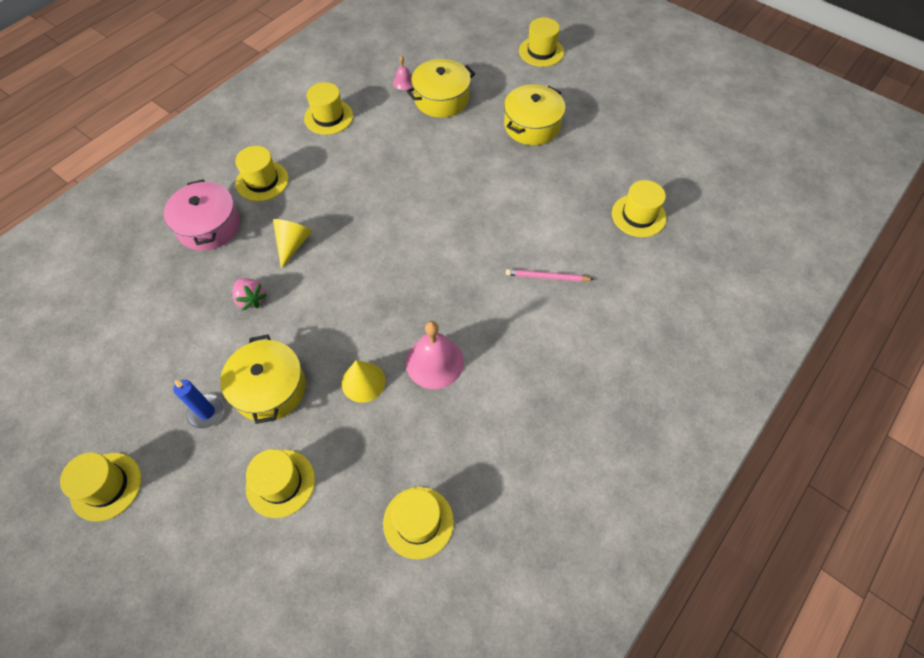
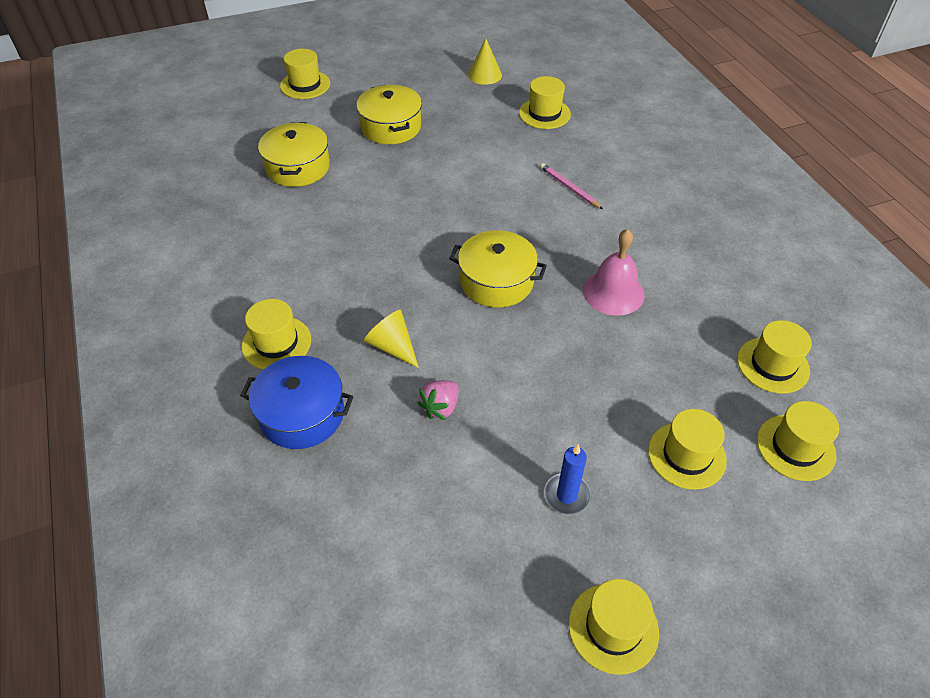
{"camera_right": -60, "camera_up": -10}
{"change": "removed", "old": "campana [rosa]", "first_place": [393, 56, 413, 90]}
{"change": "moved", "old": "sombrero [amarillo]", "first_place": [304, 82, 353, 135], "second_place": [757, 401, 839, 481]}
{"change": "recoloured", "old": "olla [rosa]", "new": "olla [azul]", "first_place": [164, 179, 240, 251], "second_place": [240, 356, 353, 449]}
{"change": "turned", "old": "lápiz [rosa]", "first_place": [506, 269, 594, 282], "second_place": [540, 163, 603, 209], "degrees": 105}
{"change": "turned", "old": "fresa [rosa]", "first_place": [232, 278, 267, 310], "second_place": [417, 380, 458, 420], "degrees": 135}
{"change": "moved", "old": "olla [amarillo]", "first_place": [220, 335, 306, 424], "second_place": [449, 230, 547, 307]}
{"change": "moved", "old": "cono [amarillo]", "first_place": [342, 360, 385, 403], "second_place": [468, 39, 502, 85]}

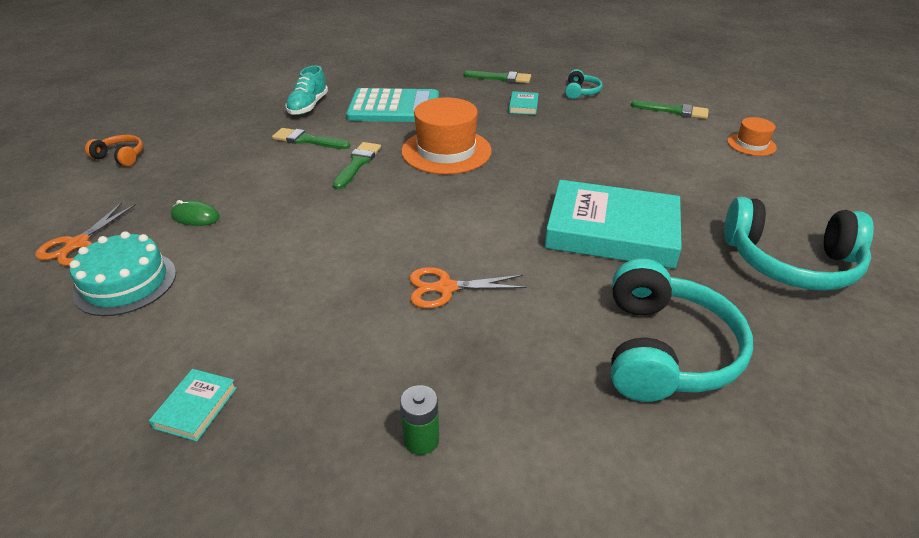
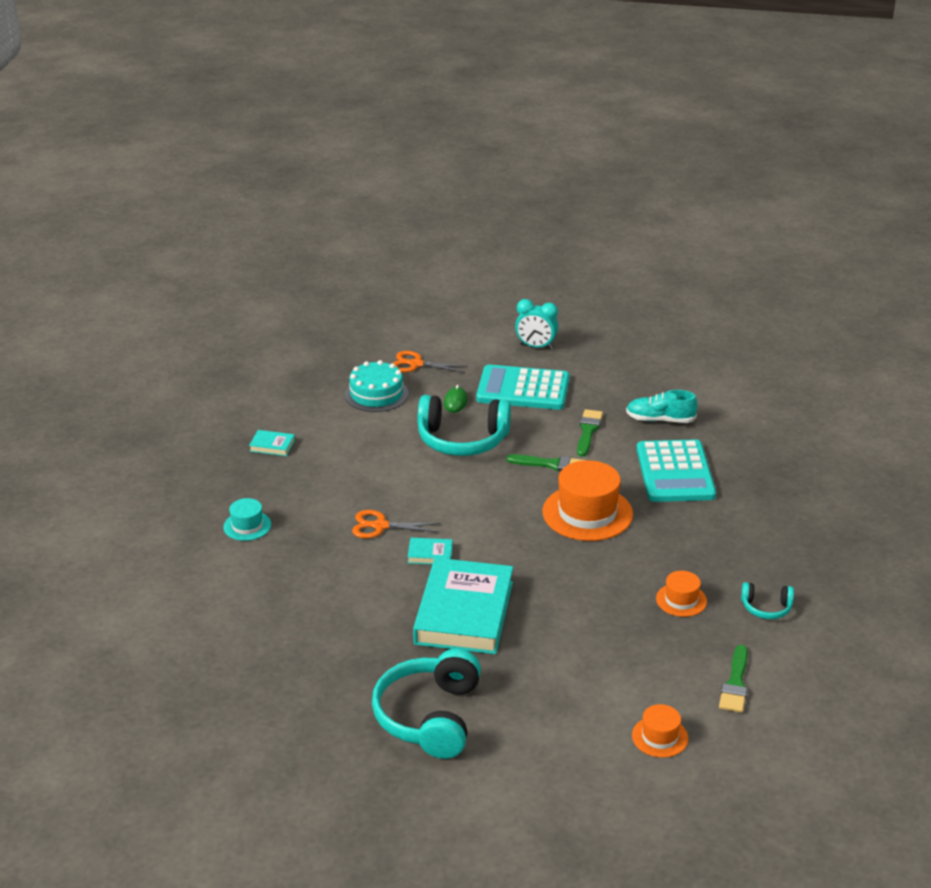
{"camera_right": 85, "camera_up": -5}
{"change": "removed", "old": "pincel [verde]", "first_place": [464, 71, 531, 83]}
{"change": "moved", "old": "libro [turquesa]", "first_place": [509, 91, 539, 115], "second_place": [408, 538, 453, 564]}
{"change": "replaced", "old": "auriculares [naranja]", "new": "despertador [turquesa]", "first_place": [85, 135, 143, 166], "second_place": [515, 299, 558, 350]}
{"change": "moved", "old": "auriculares [turquesa]", "first_place": [611, 258, 753, 402], "second_place": [418, 395, 511, 456]}
{"change": "turned", "old": "tijeras [naranja]", "first_place": [409, 267, 527, 308], "second_place": [352, 510, 441, 538], "degrees": -75}
{"change": "replaced", "old": "pila [verde]", "new": "sombrero [turquesa]", "first_place": [400, 385, 439, 455], "second_place": [223, 498, 271, 541]}
{"change": "added", "new": "calculadora [turquesa]", "second_place": [476, 365, 570, 410]}
{"change": "added", "new": "sombrero [naranja]", "second_place": [656, 571, 707, 617]}

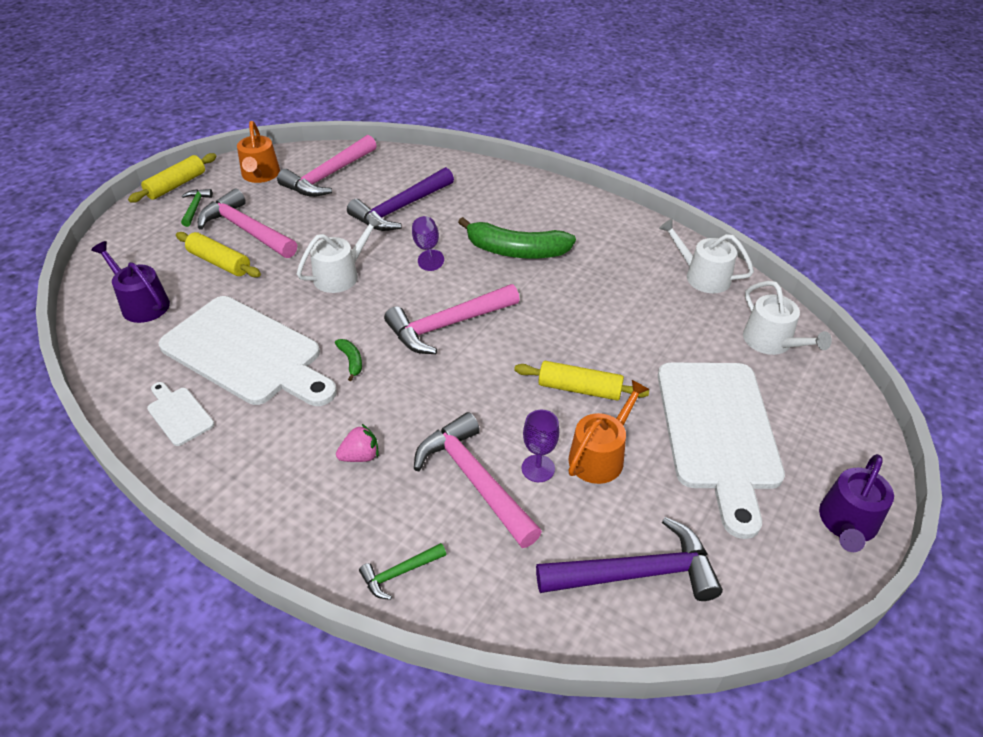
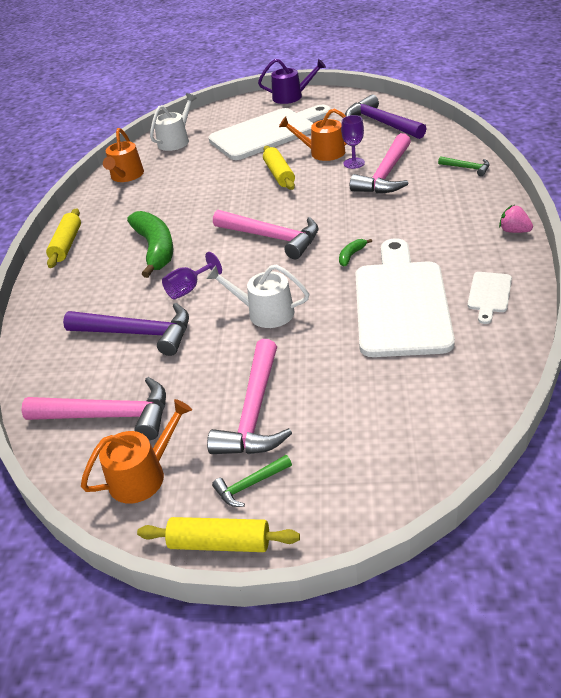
{"camera_right": -115, "camera_up": -5}
{"change": "recoloured", "old": "regadera [blanco]", "new": "regadera [naranja]", "first_place": [659, 219, 754, 293], "second_place": [103, 128, 144, 182]}
{"change": "moved", "old": "rodillo [amarillo]", "first_place": [176, 232, 261, 277], "second_place": [46, 208, 81, 268]}
{"change": "removed", "old": "regadera [morado]", "first_place": [91, 241, 170, 323]}
{"change": "moved", "old": "fresa [rosa]", "first_place": [336, 424, 379, 462], "second_place": [499, 205, 533, 233]}

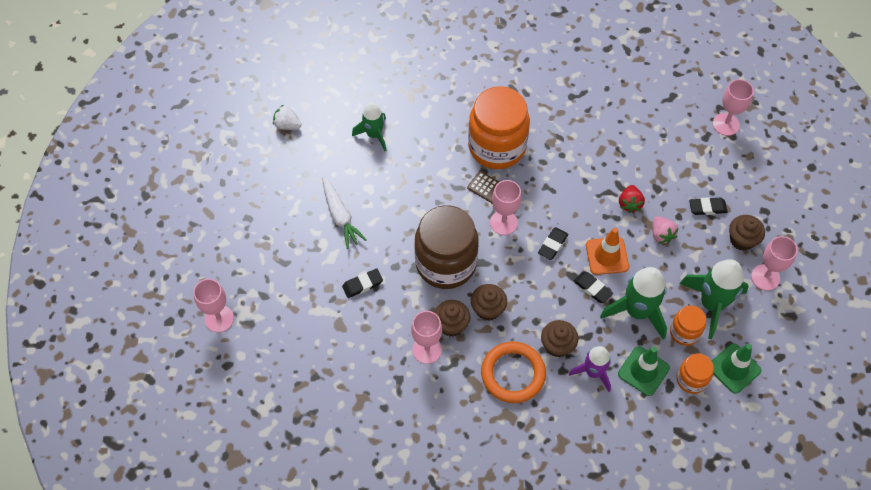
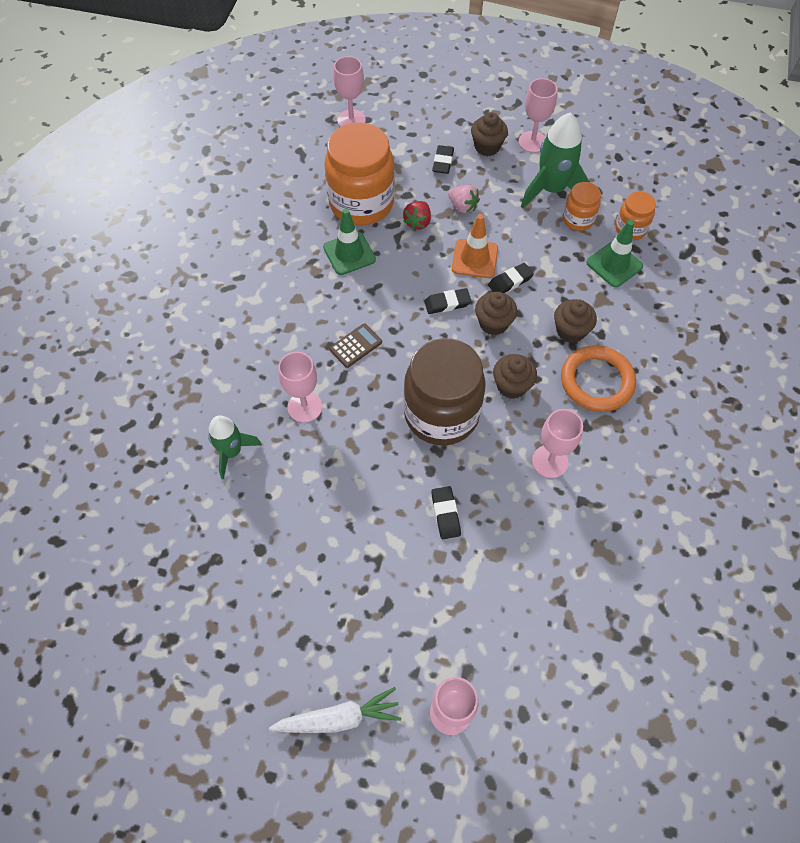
{"camera_right": -75, "camera_up": 0}
{"change": "moved", "old": "tarro [naranja]", "first_place": [468, 86, 530, 169], "second_place": [324, 122, 395, 226]}
{"change": "removed", "old": "fresa [blanco]", "first_place": [273, 105, 301, 130]}
{"change": "moved", "old": "zanahoria [blanco]", "first_place": [322, 176, 367, 249], "second_place": [269, 687, 401, 733]}
{"change": "moved", "old": "copa [rosa]", "first_place": [490, 180, 522, 235], "second_place": [278, 352, 322, 423]}
{"change": "turned", "old": "fresa [rojo]", "first_place": [619, 185, 645, 213], "second_place": [403, 201, 431, 230], "degrees": 90}
{"change": "turned", "old": "fresa [rosa]", "first_place": [652, 216, 678, 244], "second_place": [448, 185, 480, 213], "degrees": 45}
{"change": "turned", "old": "goma de borrar [negro]", "first_place": [538, 227, 568, 260], "second_place": [424, 288, 472, 314], "degrees": -60}
{"change": "removed", "old": "cohete [verde]", "first_place": [600, 267, 667, 340]}
{"change": "moved", "old": "magdalena [marrón]", "first_place": [434, 300, 471, 336], "second_place": [475, 292, 517, 335]}
{"change": "moved", "old": "cono de tráfico [verde]", "first_place": [712, 344, 761, 394], "second_place": [323, 209, 376, 275]}
{"change": "removed", "old": "cohete [morado]", "first_place": [569, 346, 611, 392]}

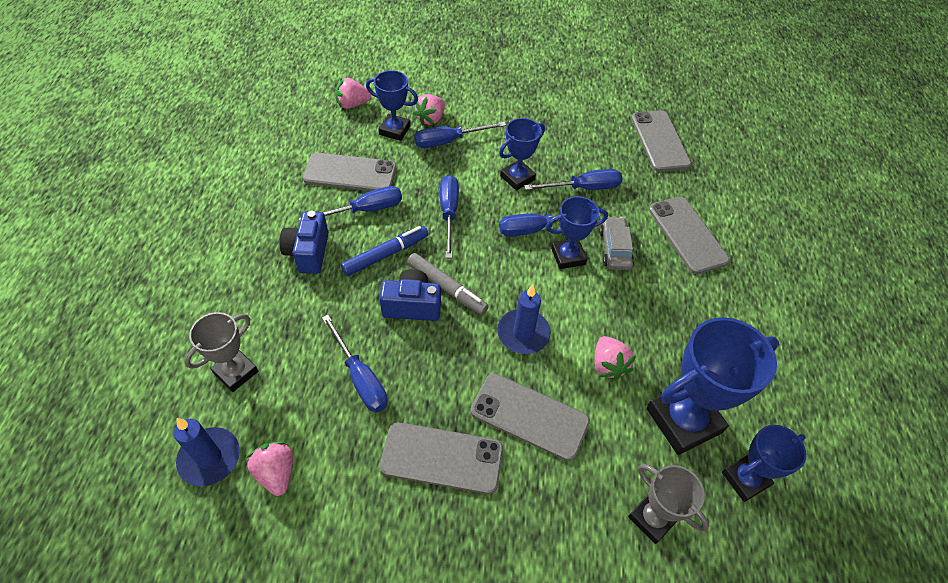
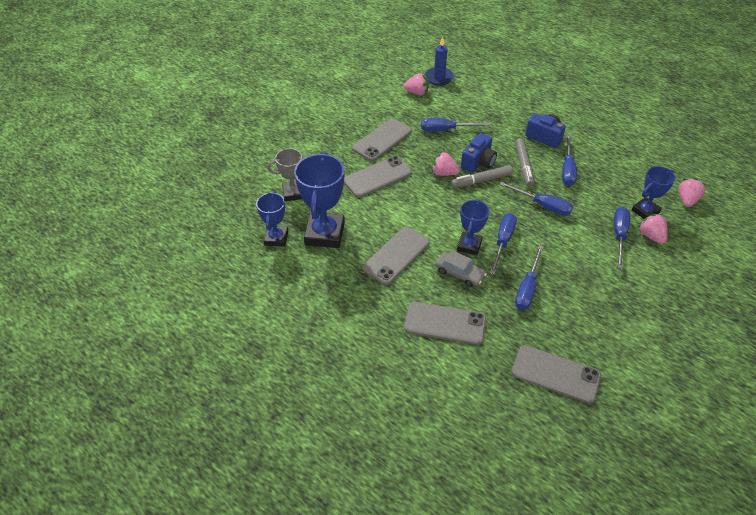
{"camera_right": 125, "camera_up": -5}
{"change": "removed", "old": "trofeo [azul]", "first_place": [499, 118, 545, 191]}
{"change": "moved", "old": "móvil [gris]", "first_place": [303, 153, 397, 191], "second_place": [362, 227, 430, 285]}
{"change": "recoloured", "old": "rotulador [azul]", "new": "rotulador [gris]", "first_place": [341, 226, 429, 276], "second_place": [515, 138, 535, 187]}
{"change": "removed", "old": "vela [azul]", "first_place": [497, 284, 551, 354]}
{"change": "removed", "old": "trofeo [gris]", "first_place": [184, 312, 258, 392]}
{"change": "moved", "old": "fresa [rosa]", "first_place": [594, 336, 636, 380], "second_place": [432, 151, 460, 176]}

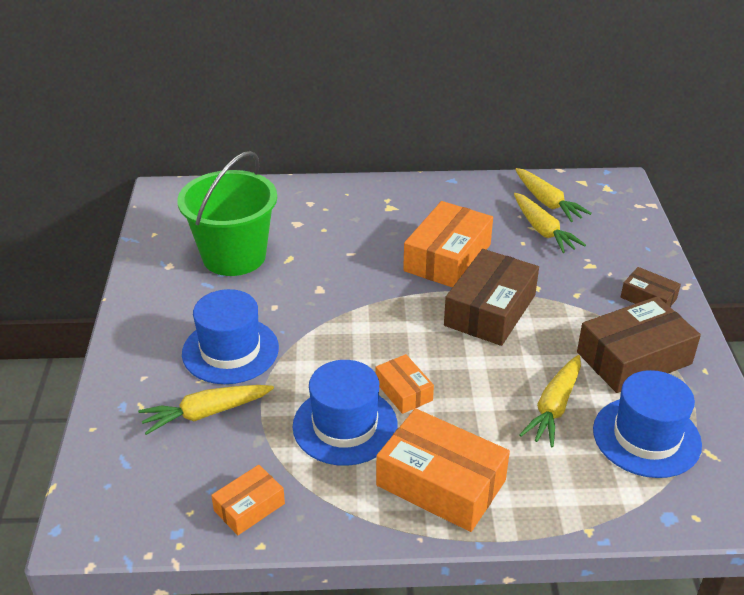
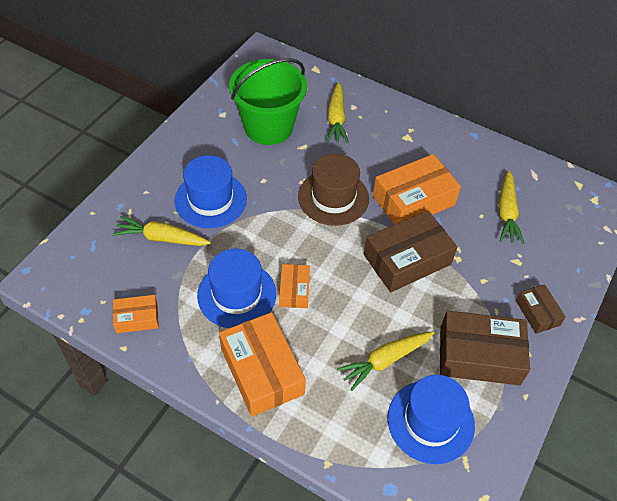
{"camera_right": 30, "camera_up": 15}
{"change": "moved", "old": "zanahoria [amarillo]", "first_place": [515, 168, 592, 222], "second_place": [326, 82, 349, 143]}
{"change": "added", "new": "sombrero [marrón]", "second_place": [298, 153, 369, 226]}

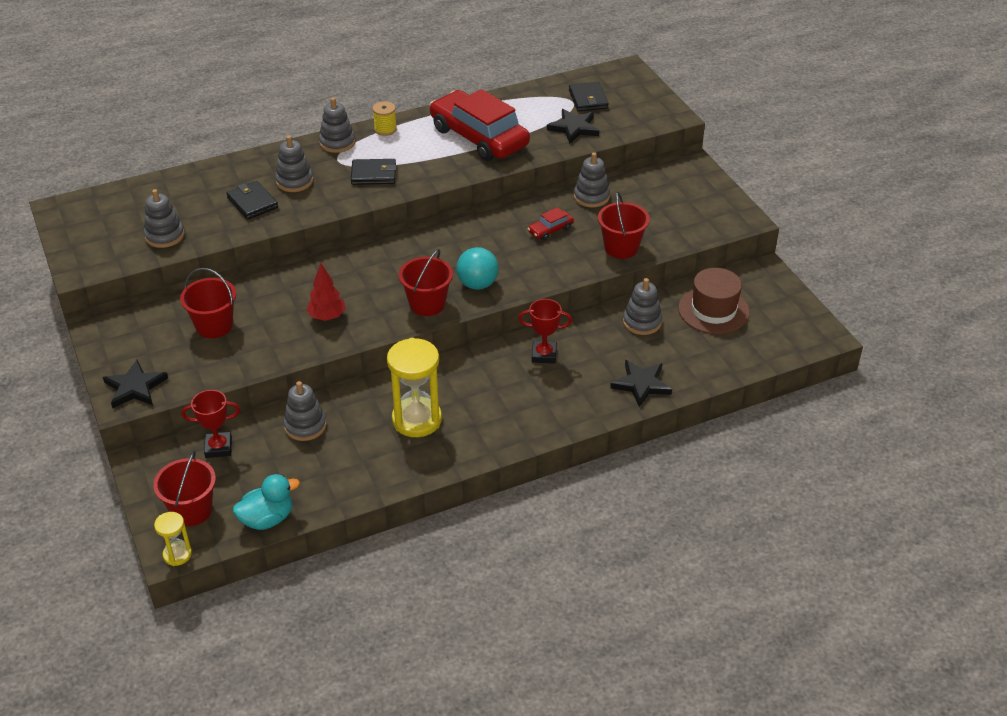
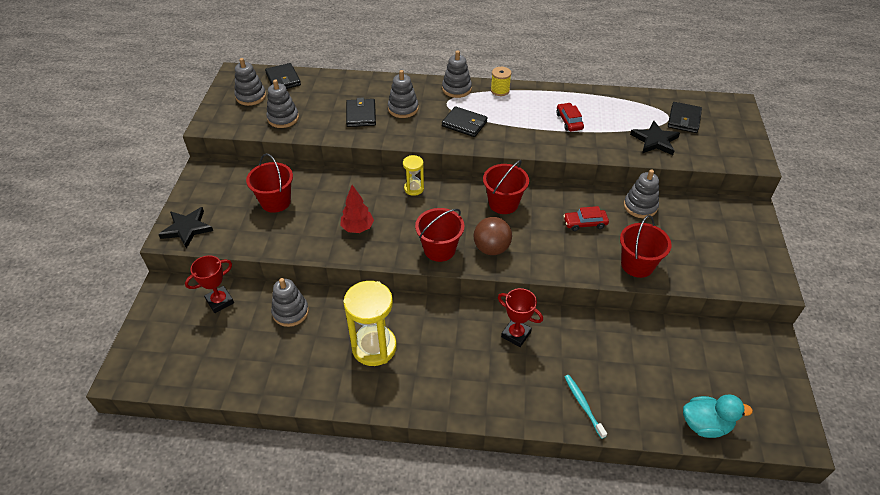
{"camera_right": 30, "camera_up": 5}
{"change": "resized", "old": "coche [rojo]", "first_place": [430, 89, 530, 161], "second_place": [556, 103, 584, 131], "factor": 0.41}
{"change": "recoloured", "old": "pelota [turquesa]", "new": "pelota [marrón]", "first_place": [456, 247, 499, 290], "second_place": [474, 217, 512, 255]}
{"change": "removed", "old": "sombrero [marrón]", "first_place": [678, 268, 750, 334]}
{"change": "moved", "old": "juguete apilable [gris]", "first_place": [623, 278, 662, 335], "second_place": [235, 58, 266, 106]}
{"change": "replaced", "old": "estrella [negro]", "new": "cepillo de dientes [turquesa]", "first_place": [610, 360, 672, 407], "second_place": [565, 375, 607, 439]}
{"change": "turned", "old": "trofeo [rojo]", "first_place": [181, 390, 240, 458], "second_place": [185, 255, 234, 313], "degrees": -60}
{"change": "moved", "old": "balde [rojo]", "first_place": [153, 451, 216, 526], "second_place": [483, 160, 529, 214]}
{"change": "moved", "old": "pato [turquesa]", "first_place": [233, 474, 300, 530], "second_place": [683, 394, 753, 438]}
{"change": "moved", "old": "reloj de arena [amarillo]", "first_place": [154, 512, 192, 566], "second_place": [403, 155, 424, 196]}
{"change": "added", "new": "cartera [negro]", "second_place": [265, 63, 301, 89]}

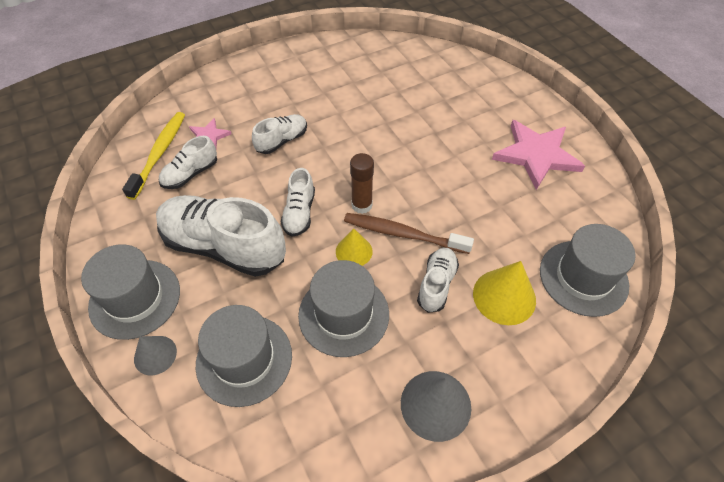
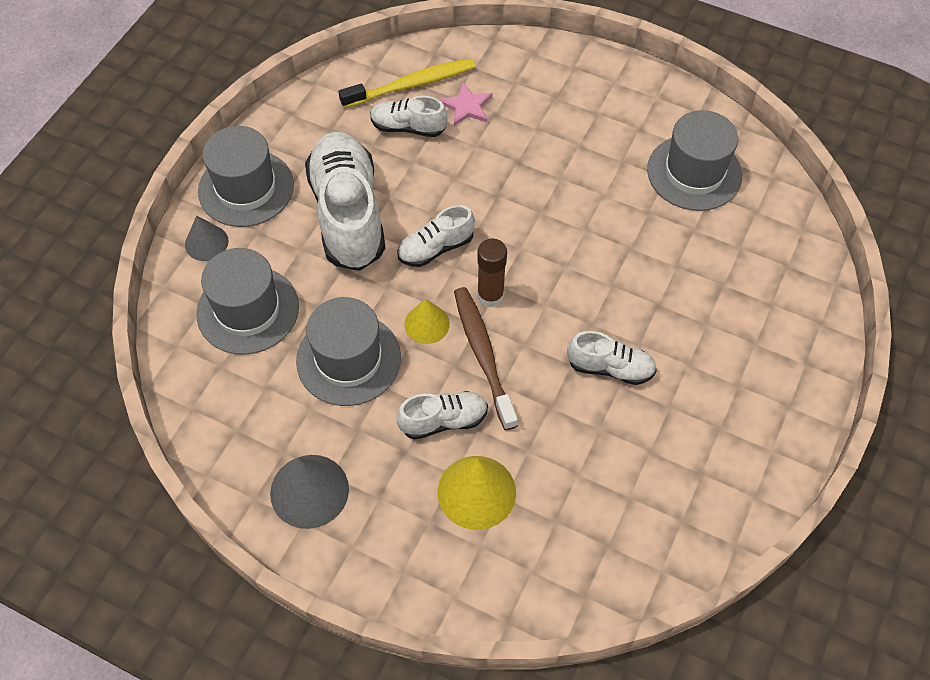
{"camera_right": 55, "camera_up": 5}
{"change": "moved", "old": "zapato [blanco]", "first_place": [252, 114, 307, 154], "second_place": [567, 331, 657, 385]}
{"change": "removed", "old": "estrella [rosa]", "first_place": [492, 120, 585, 190]}
{"change": "moved", "old": "sombrero [gris]", "first_place": [540, 224, 636, 317], "second_place": [647, 110, 742, 211]}

